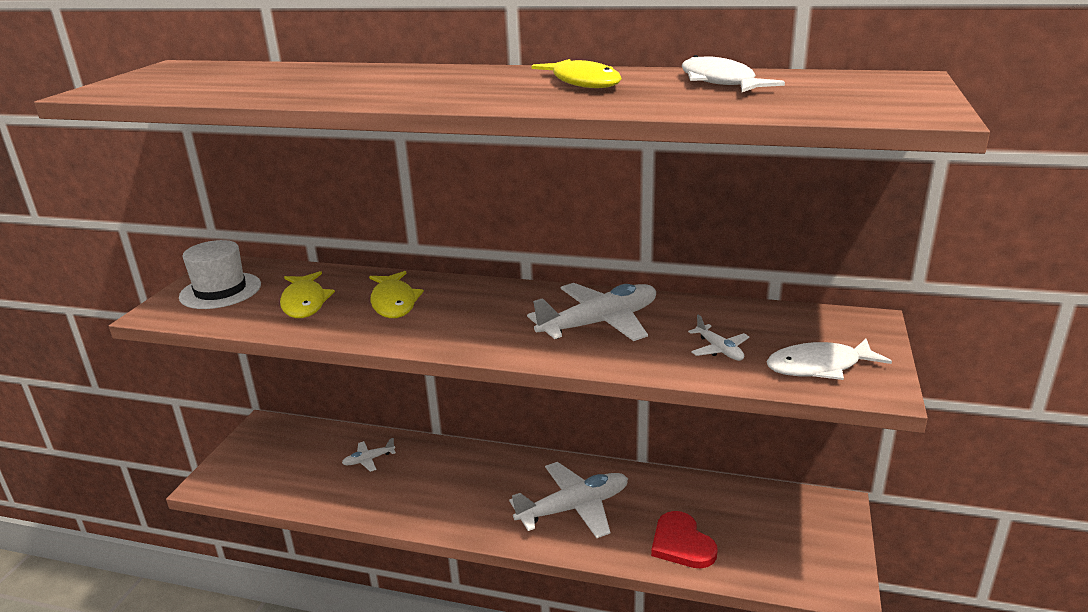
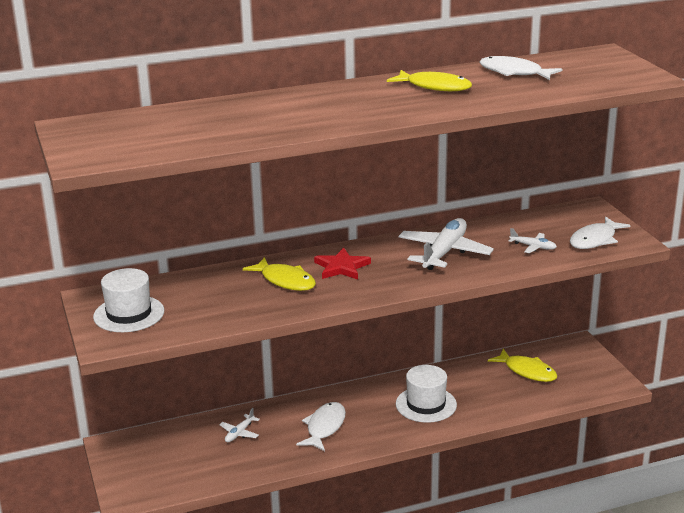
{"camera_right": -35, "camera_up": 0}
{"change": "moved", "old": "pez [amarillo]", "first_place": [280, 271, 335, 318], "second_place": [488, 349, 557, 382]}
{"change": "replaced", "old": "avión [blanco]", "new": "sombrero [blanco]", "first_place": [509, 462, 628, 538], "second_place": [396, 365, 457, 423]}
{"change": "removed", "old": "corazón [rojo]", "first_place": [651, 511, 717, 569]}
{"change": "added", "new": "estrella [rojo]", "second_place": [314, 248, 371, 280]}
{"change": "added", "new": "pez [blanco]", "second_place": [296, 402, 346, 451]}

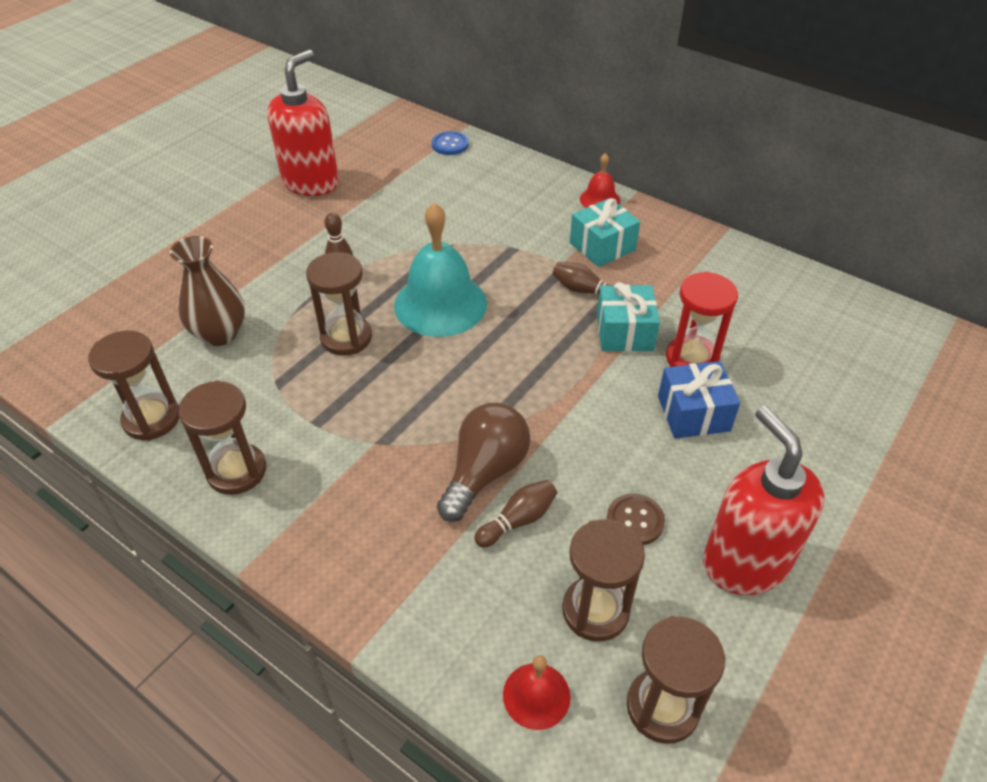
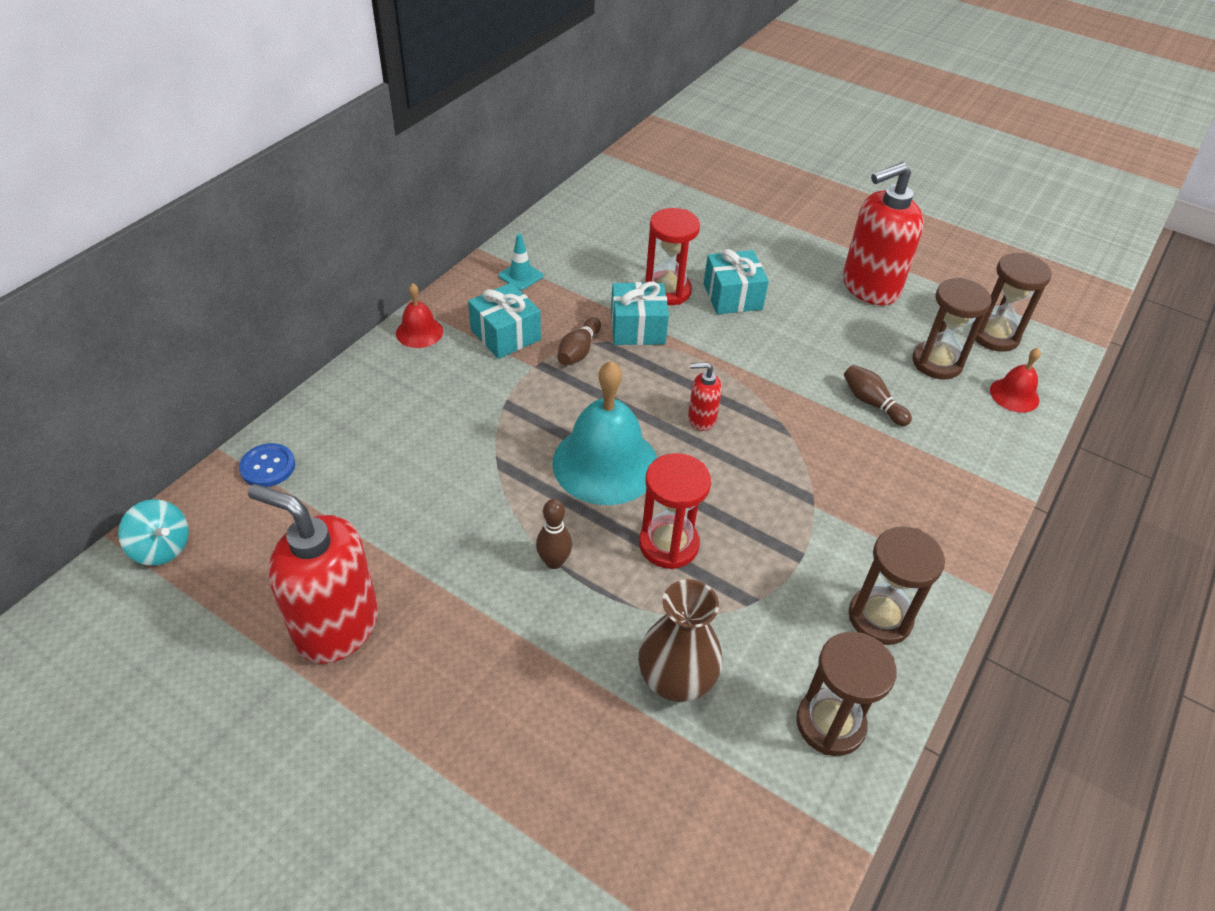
{"camera_right": -95, "camera_up": 0}
{"change": "recoloured", "old": "reloj de arena [marrón]", "new": "reloj de arena [rojo]", "first_place": [306, 252, 372, 356], "second_place": [639, 453, 711, 569]}
{"change": "recoloured", "old": "regalo [azul]", "new": "regalo [turquesa]", "first_place": [658, 361, 740, 439], "second_place": [704, 249, 769, 314]}
{"change": "removed", "old": "bombilla [marrón]", "first_place": [437, 403, 530, 522]}
{"change": "removed", "old": "botón [marrón]", "first_place": [607, 493, 665, 545]}
{"change": "added", "new": "cono de tráfico [turquesa]", "second_place": [498, 233, 543, 290]}
{"change": "added", "new": "dispensador de jabón [rojo]", "second_place": [688, 362, 722, 431]}
{"change": "added", "new": "peonza [turquesa]", "second_place": [118, 499, 189, 566]}

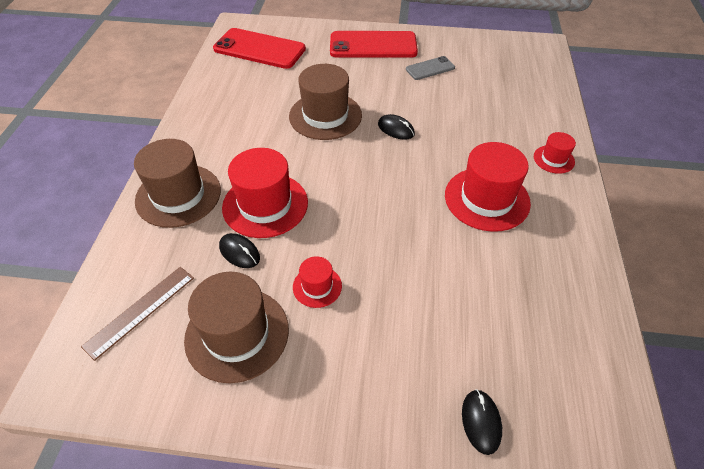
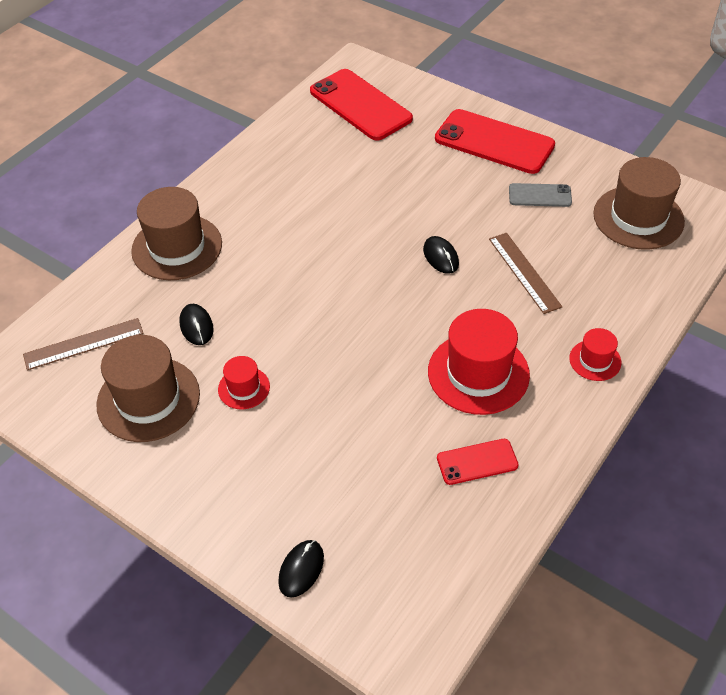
{"camera_right": 30, "camera_up": 0}
{"change": "moved", "old": "sombrero [marrón]", "first_place": [289, 64, 362, 140], "second_place": [593, 157, 685, 250]}
{"change": "removed", "old": "sombrero [rojo]", "first_place": [222, 148, 308, 238]}
{"change": "added", "new": "regla [marrón]", "second_place": [489, 233, 562, 314]}
{"change": "added", "new": "móvil [rojo]", "second_place": [437, 439, 519, 485]}

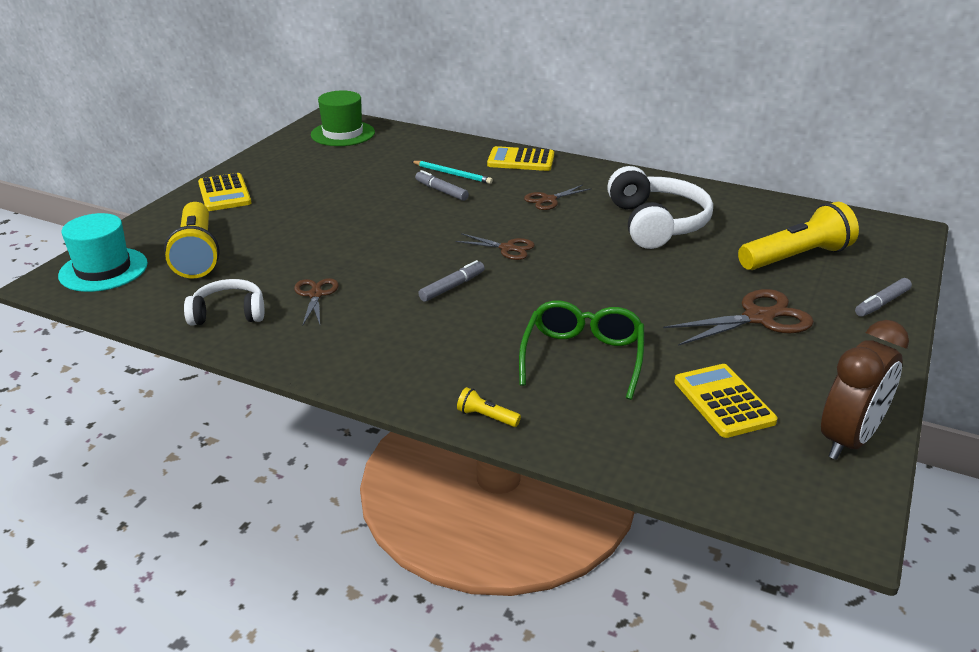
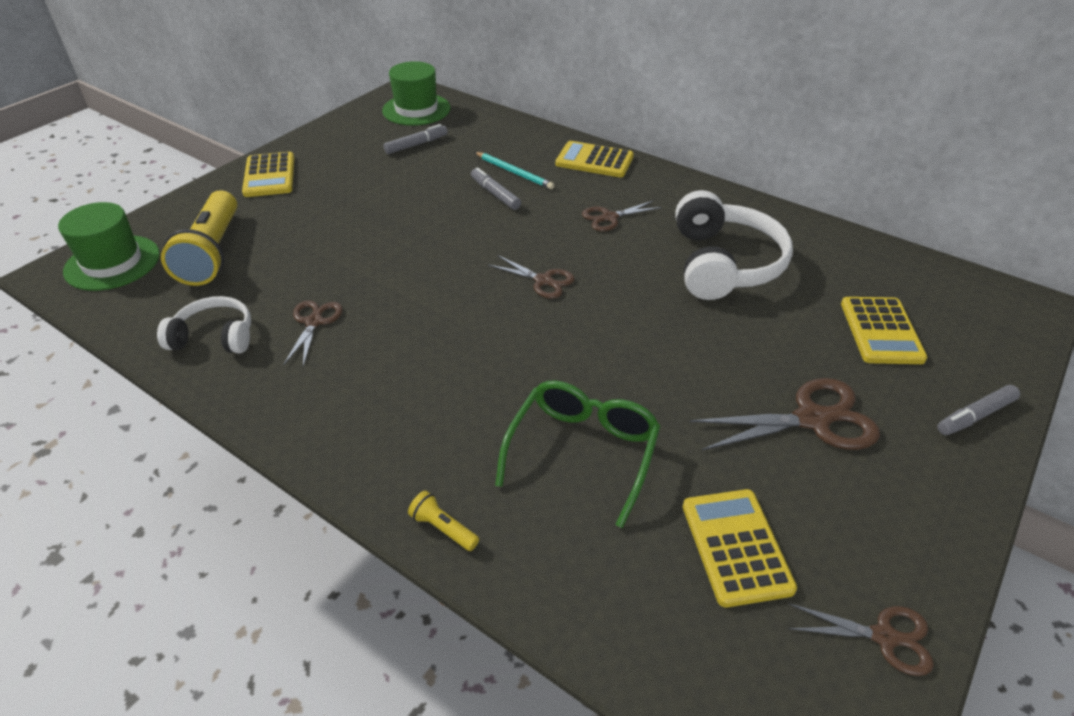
{"camera_right": 10, "camera_up": 10}
{"change": "replaced", "old": "lámpara de mano [amarillo]", "new": "calculadora [amarillo]", "first_place": [738, 202, 859, 270], "second_place": [841, 297, 928, 364]}
{"change": "recoloured", "old": "sombrero [turquesa]", "new": "sombrero [verde]", "first_place": [58, 213, 148, 292], "second_place": [58, 202, 160, 291]}
{"change": "moved", "old": "rotulador [gris]", "first_place": [418, 260, 485, 302], "second_place": [383, 124, 448, 154]}
{"change": "replaced", "old": "despertador [marrón]", "new": "tijeras [marrón]", "first_place": [821, 320, 909, 460], "second_place": [788, 603, 934, 676]}

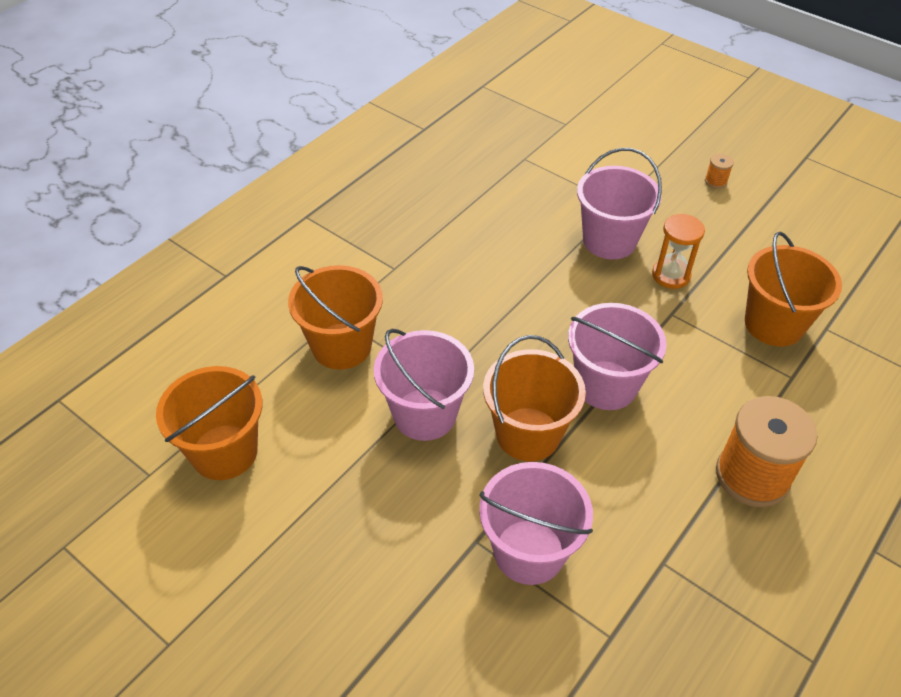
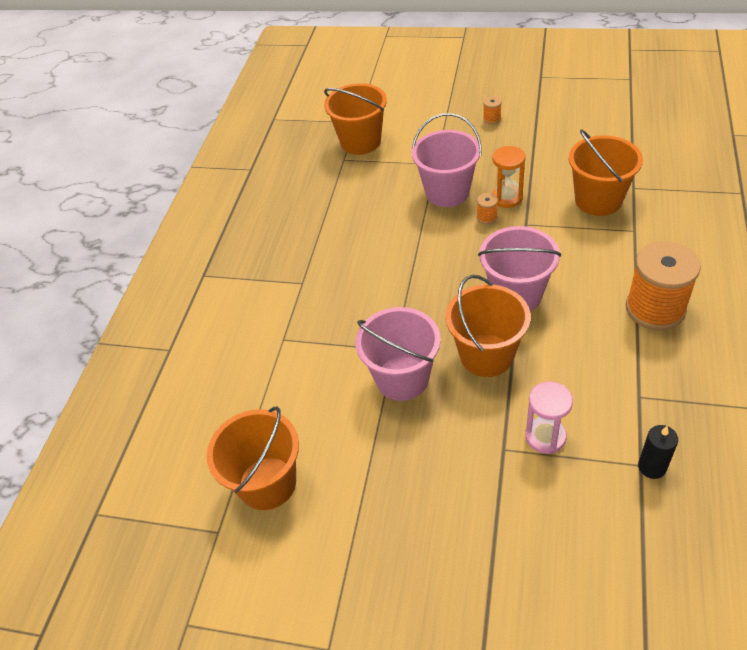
{"camera_right": -20, "camera_up": 0}
{"change": "moved", "old": "balde [naranja]", "first_place": [288, 265, 383, 370], "second_place": [324, 83, 387, 155]}
{"change": "replaced", "old": "balde [rosa]", "new": "reloj de arena [rosa]", "first_place": [479, 462, 593, 585], "second_place": [525, 381, 573, 454]}
{"change": "added", "new": "carrete [naranja]", "second_place": [477, 193, 498, 224]}
{"change": "added", "new": "vela [negro]", "second_place": [638, 425, 678, 479]}

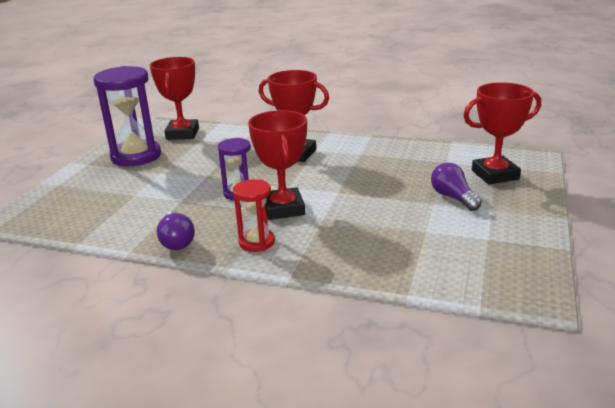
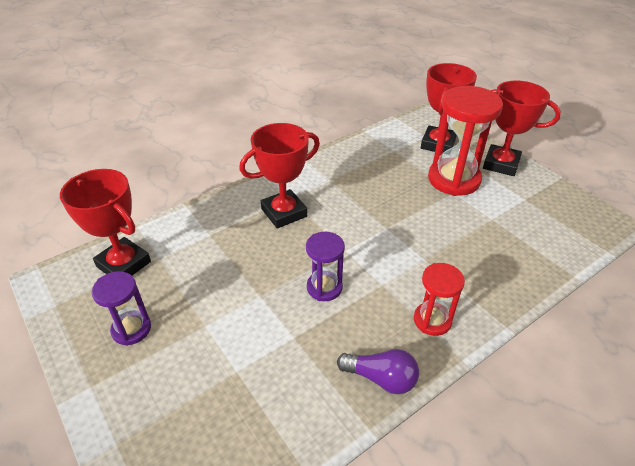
{"camera_right": -55, "camera_up": 15}
{"change": "resized", "old": "reloj de arena [morado]", "first_place": [93, 66, 161, 166], "second_place": [92, 271, 151, 346], "factor": 0.55}
{"change": "moved", "old": "trofeo [rojo]", "first_place": [248, 110, 307, 220], "second_place": [483, 80, 561, 176]}
{"change": "replaced", "old": "bombilla [morado]", "new": "reloj de arena [rojo]", "first_place": [431, 163, 481, 211], "second_place": [428, 86, 503, 196]}

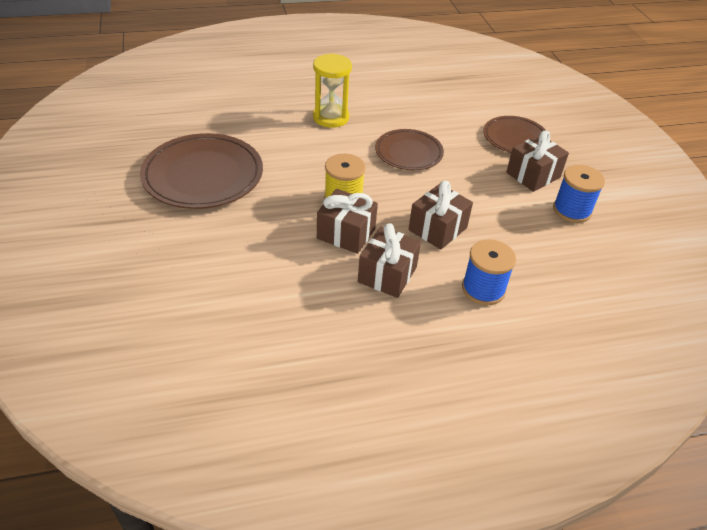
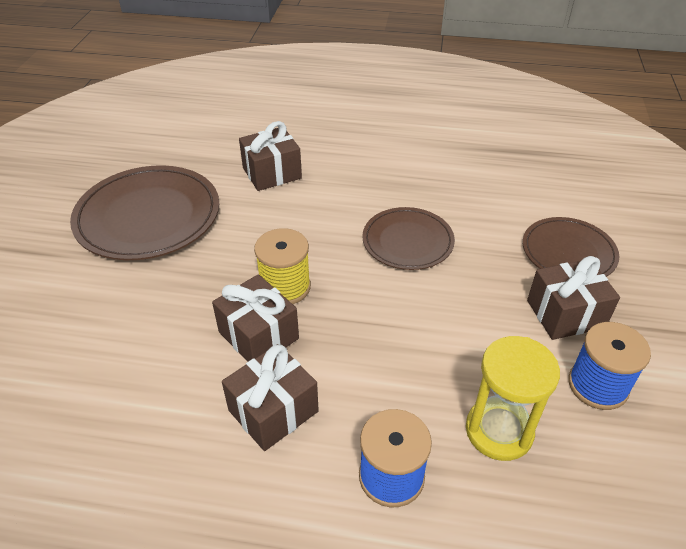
{"camera_right": 25, "camera_up": 0}
{"change": "moved", "old": "reloj de arena [amarillo]", "first_place": [313, 53, 352, 128], "second_place": [466, 336, 560, 461]}
{"change": "moved", "old": "regalo [marrón]", "first_place": [409, 181, 473, 250], "second_place": [239, 121, 302, 191]}

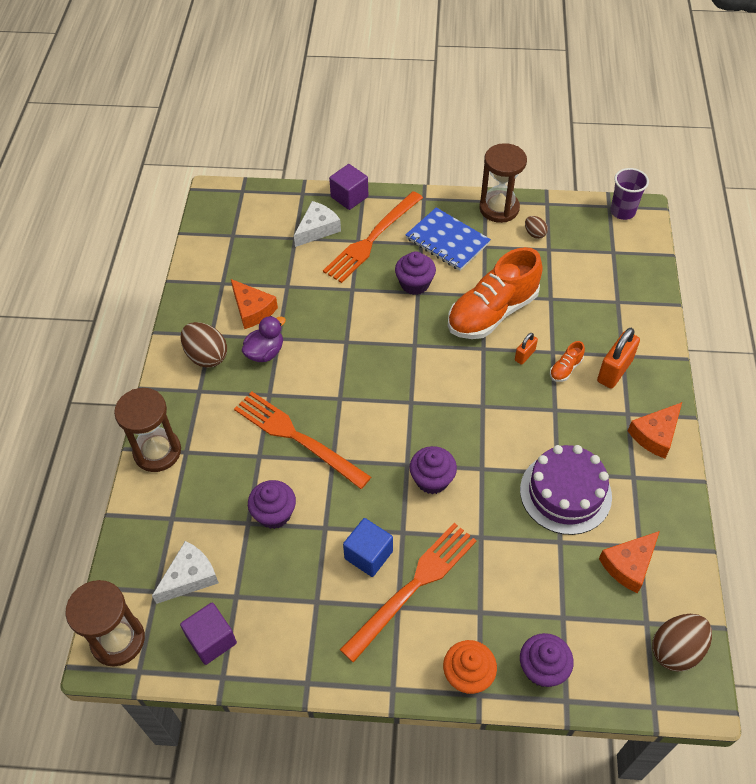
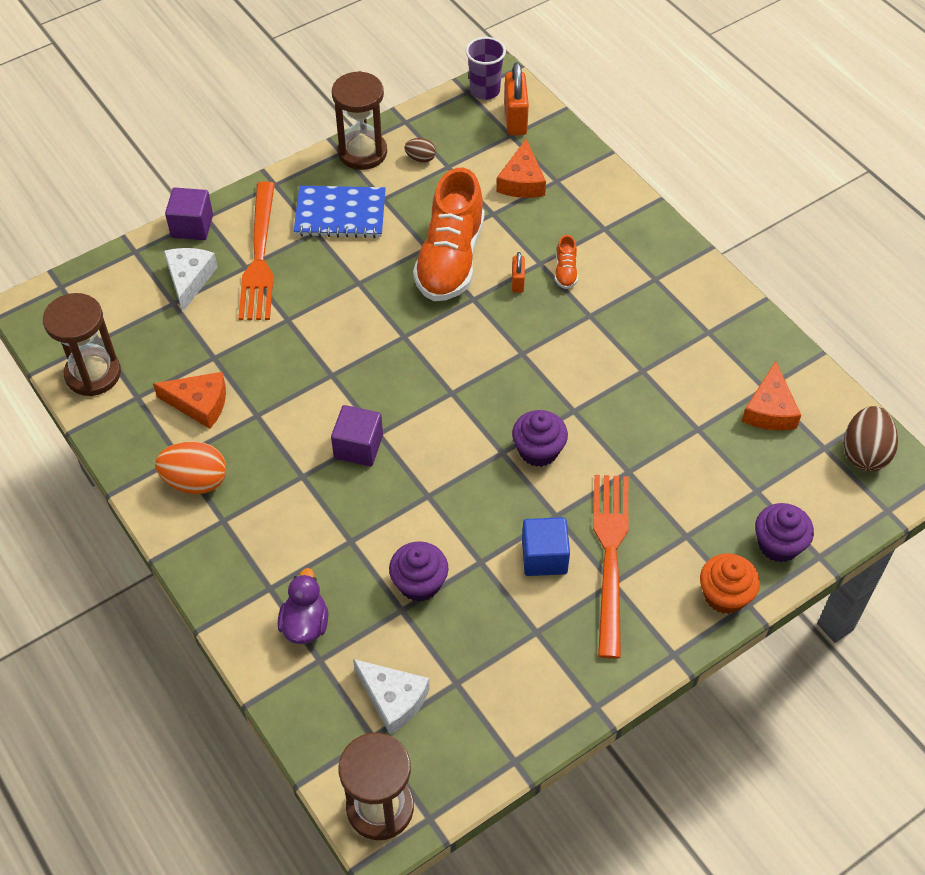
{"camera_right": -40, "camera_up": 0}
{"change": "removed", "old": "magdalena [morado]", "first_place": [395, 251, 436, 295]}
{"change": "moved", "old": "pato [morado]", "first_place": [242, 316, 286, 362], "second_place": [278, 568, 328, 644]}
{"change": "recoloured", "old": "huevo [marrón]", "new": "huevo [naranja]", "first_place": [180, 322, 227, 368], "second_place": [155, 441, 226, 494]}
{"change": "moved", "old": "candado [naranja]", "first_place": [597, 328, 640, 389], "second_place": [504, 62, 529, 136]}
{"change": "moved", "old": "reloj de arena [marrón]", "first_place": [114, 388, 181, 472], "second_place": [43, 293, 121, 396]}
{"change": "removed", "old": "tenedor [naranja]", "first_place": [234, 391, 371, 489]}
{"change": "moved", "old": "queso [naranja]", "first_place": [628, 402, 682, 458], "second_place": [496, 139, 546, 198]}
{"change": "removed", "old": "tarta [morado]", "first_place": [520, 445, 612, 535]}
{"change": "turned", "old": "queso [blanco]", "first_place": [152, 541, 219, 604], "second_place": [353, 659, 430, 735], "degrees": 120}
{"change": "moved", "old": "cubo [morado]", "first_place": [180, 603, 237, 665], "second_place": [331, 405, 383, 466]}

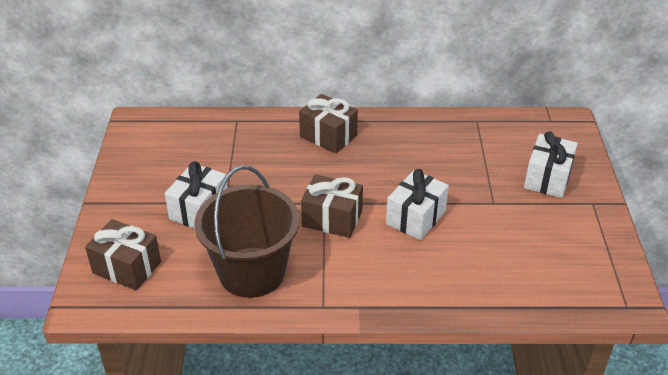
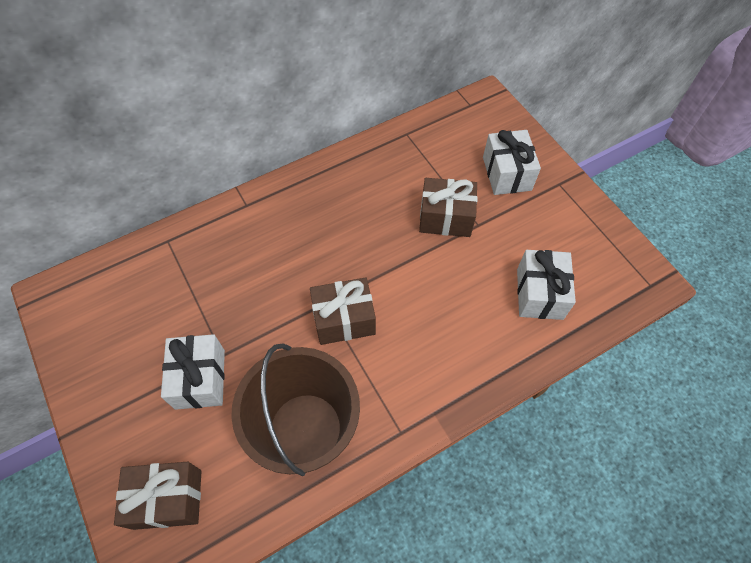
{"camera_right": -30, "camera_up": 20}
{"change": "moved", "old": "regalo [marrón]", "first_place": [299, 94, 358, 154], "second_place": [419, 178, 478, 237]}
{"change": "moved", "old": "regalo [blanco]", "first_place": [386, 169, 449, 240], "second_place": [517, 250, 576, 320]}

